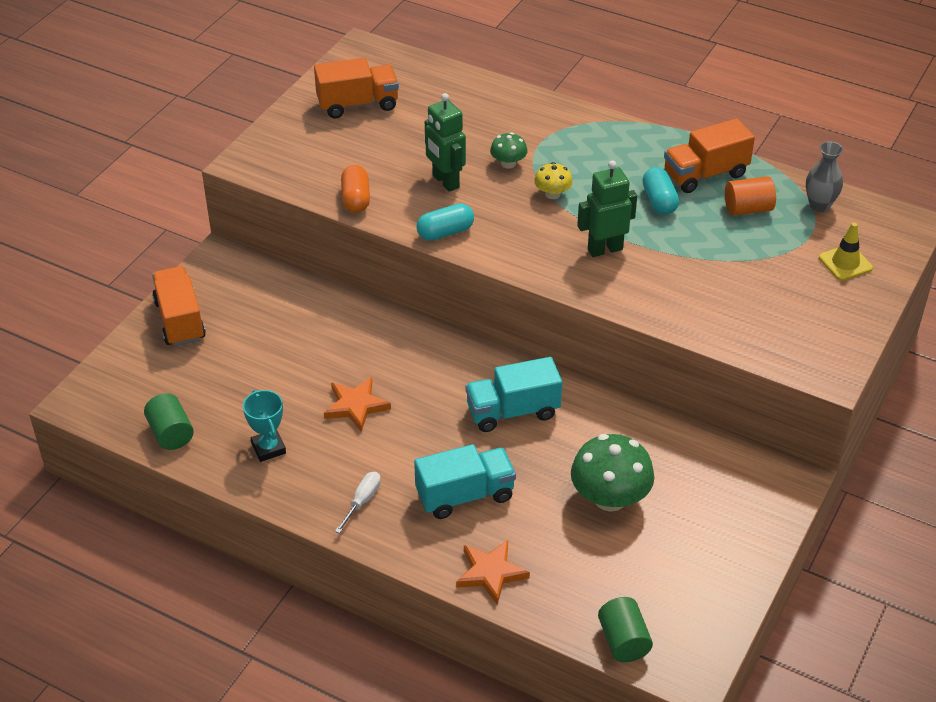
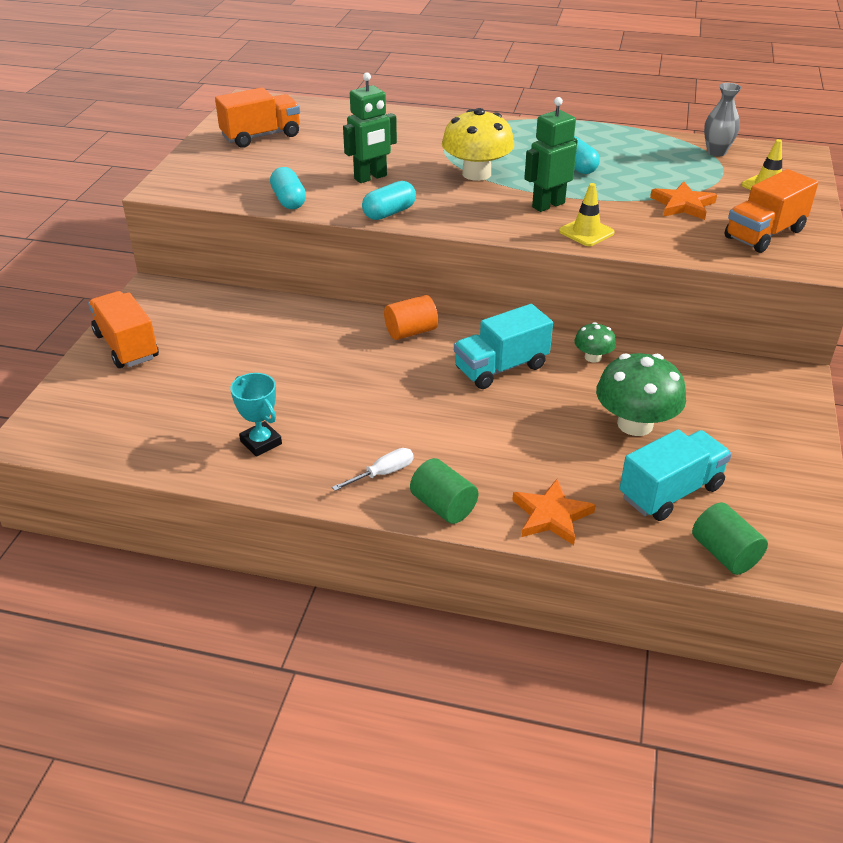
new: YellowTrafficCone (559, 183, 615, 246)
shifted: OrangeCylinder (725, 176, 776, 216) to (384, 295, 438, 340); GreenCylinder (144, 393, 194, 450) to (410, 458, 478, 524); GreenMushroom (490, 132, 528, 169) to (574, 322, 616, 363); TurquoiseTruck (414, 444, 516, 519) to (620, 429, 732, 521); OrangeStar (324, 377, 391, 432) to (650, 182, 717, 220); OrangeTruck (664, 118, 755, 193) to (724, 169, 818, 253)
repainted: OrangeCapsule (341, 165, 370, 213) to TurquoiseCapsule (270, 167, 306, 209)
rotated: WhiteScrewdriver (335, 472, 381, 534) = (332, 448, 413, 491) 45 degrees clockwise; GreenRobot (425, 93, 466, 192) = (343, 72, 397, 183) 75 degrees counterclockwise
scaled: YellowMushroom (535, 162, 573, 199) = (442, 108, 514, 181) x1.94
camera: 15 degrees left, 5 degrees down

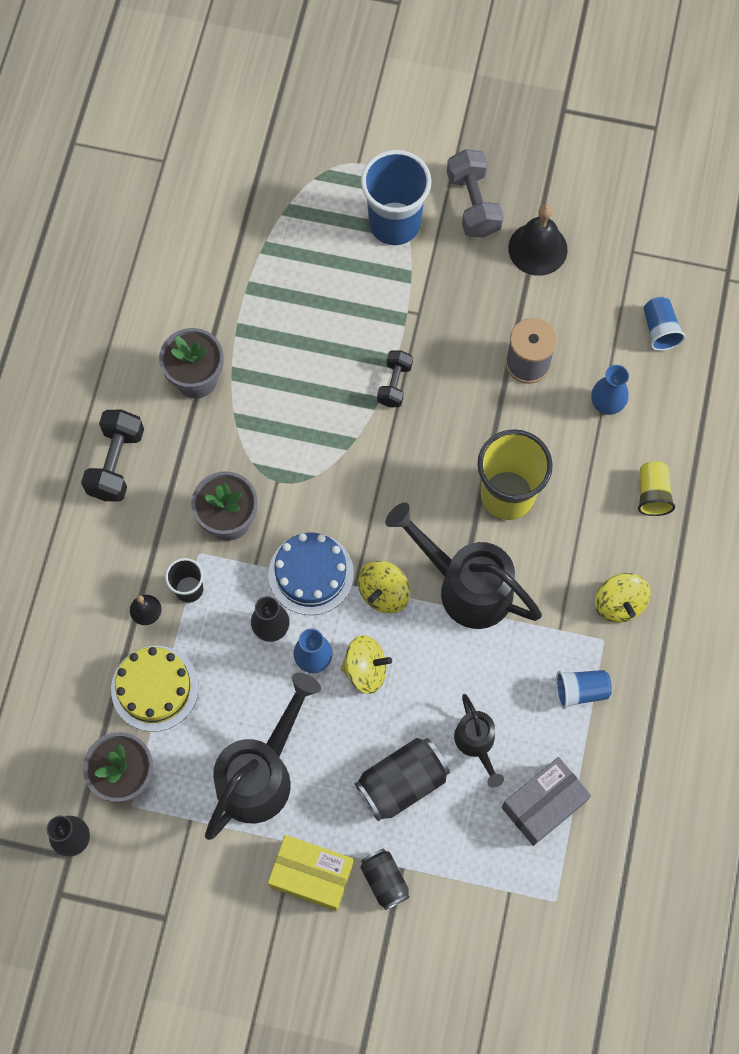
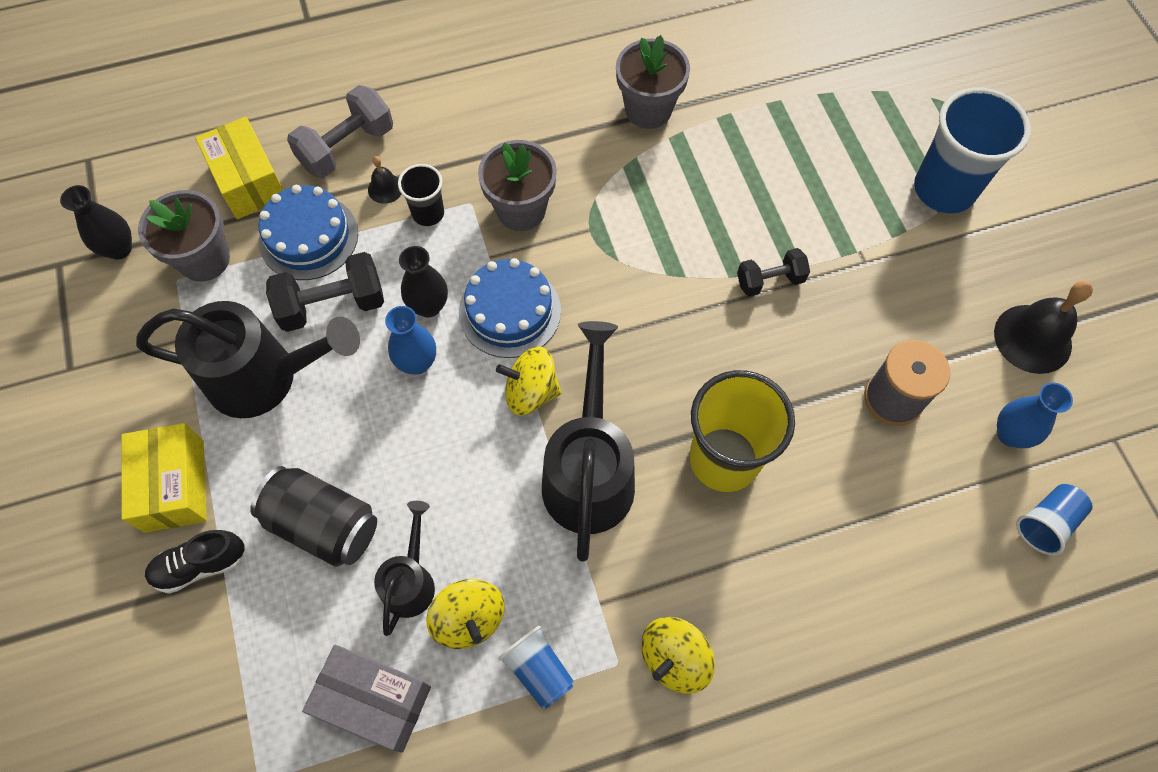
gone: YellowCup (638, 461, 675, 516)
new: YellowBox (195, 117, 283, 219)
shifted: BlackDumbbell (81, 410, 144, 502) to (266, 252, 384, 332); GreyDumbbell (447, 149, 504, 238) to (287, 85, 393, 178); YellowSpinningTop (341, 635, 392, 694) to (426, 579, 505, 649); BlueVase (591, 365, 629, 415) to (997, 382, 1073, 448)
swapped: BlackCan (360, 849, 410, 910) to BlackShoe (145, 530, 245, 594)
repainted: YellowCake (111, 646, 199, 732) to BlueCake (258, 185, 358, 280)
rotated: BlackWateringCan (454, 694, 504, 788) = (374, 501, 435, 636) 150 degrees clockwise
camera: 60 degrees right, 5 degrees down

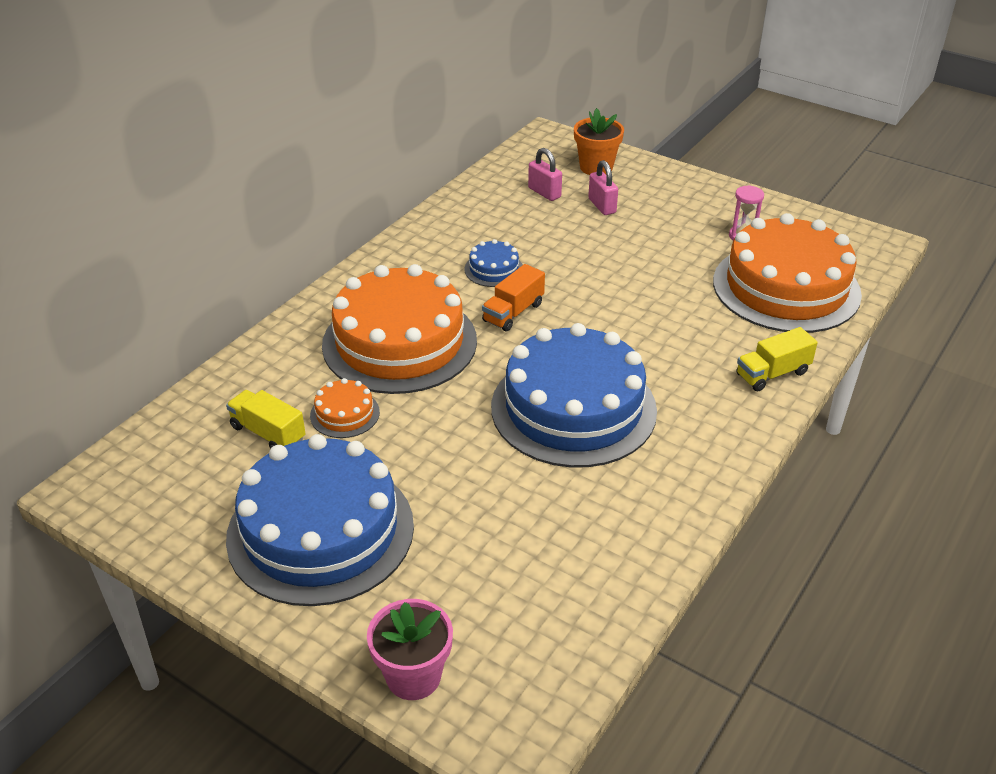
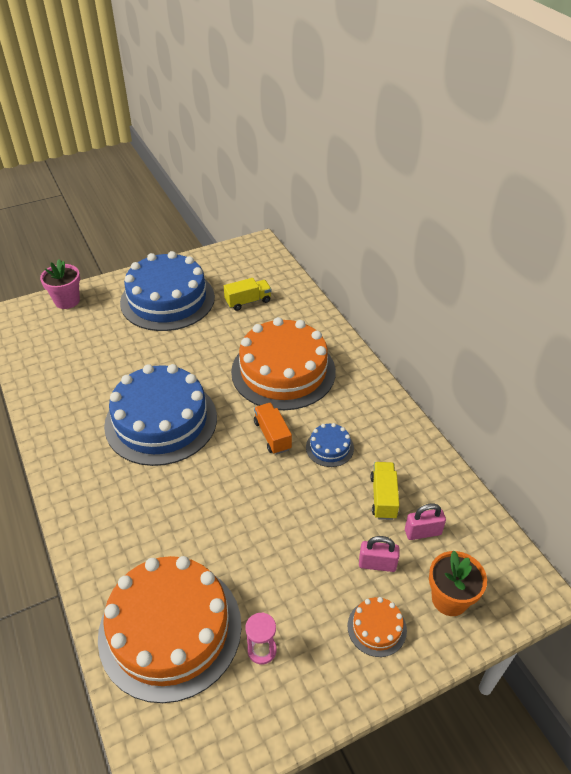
shifted: OrangeCake (310, 378, 380, 438) to (348, 597, 407, 657); YellowTruck (736, 327, 818, 392) to (370, 462, 399, 520)
camera: 120 degrees right, 5 degrees up

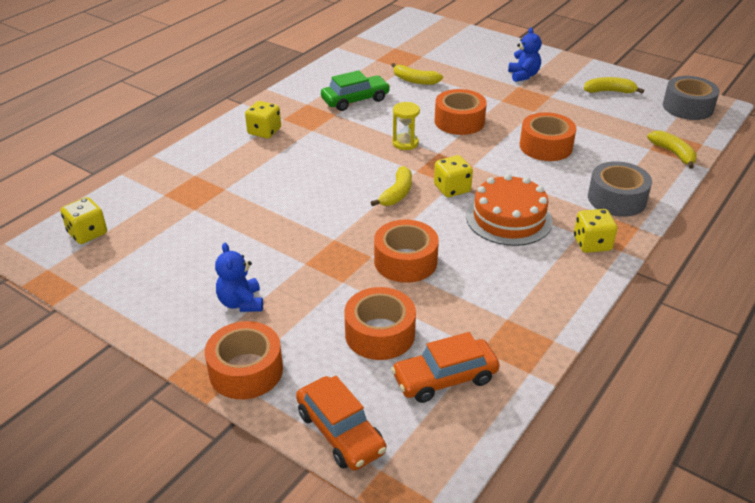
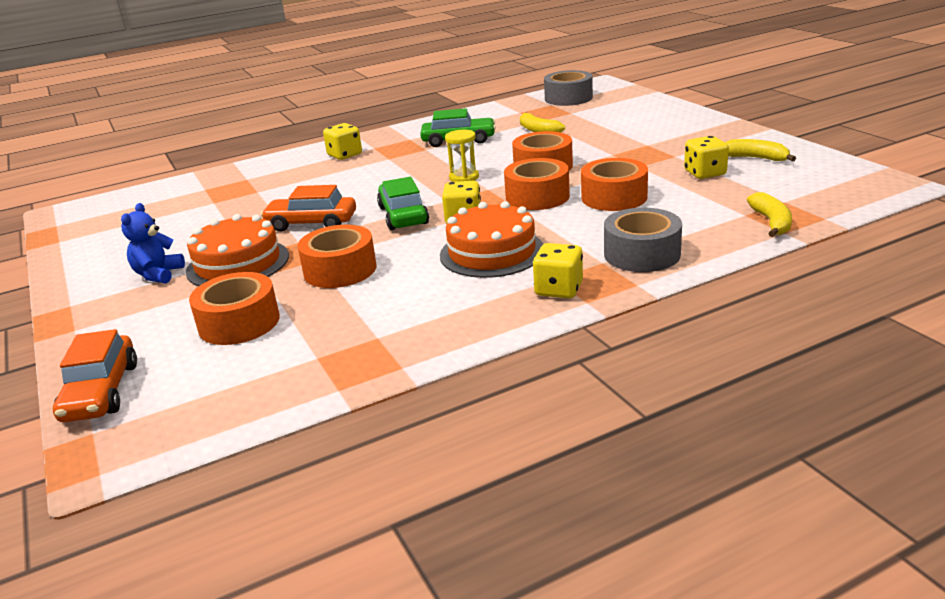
gone: BlueTeddyBear (508, 28, 542, 82)
new: OrangeCake (186, 214, 289, 286)
shifted: OrangeCar (391, 332, 500, 403) to (261, 185, 356, 232); OrangeTape (205, 321, 283, 399) to (504, 158, 570, 210); GreyTape (663, 76, 720, 120) to (544, 70, 593, 106); YellowDice (60, 197, 107, 244) to (684, 136, 729, 179)
swapped: YellowBanana (371, 166, 412, 206) to GreenCar (377, 177, 429, 230)
camera: 30 degrees right, 10 degrees down

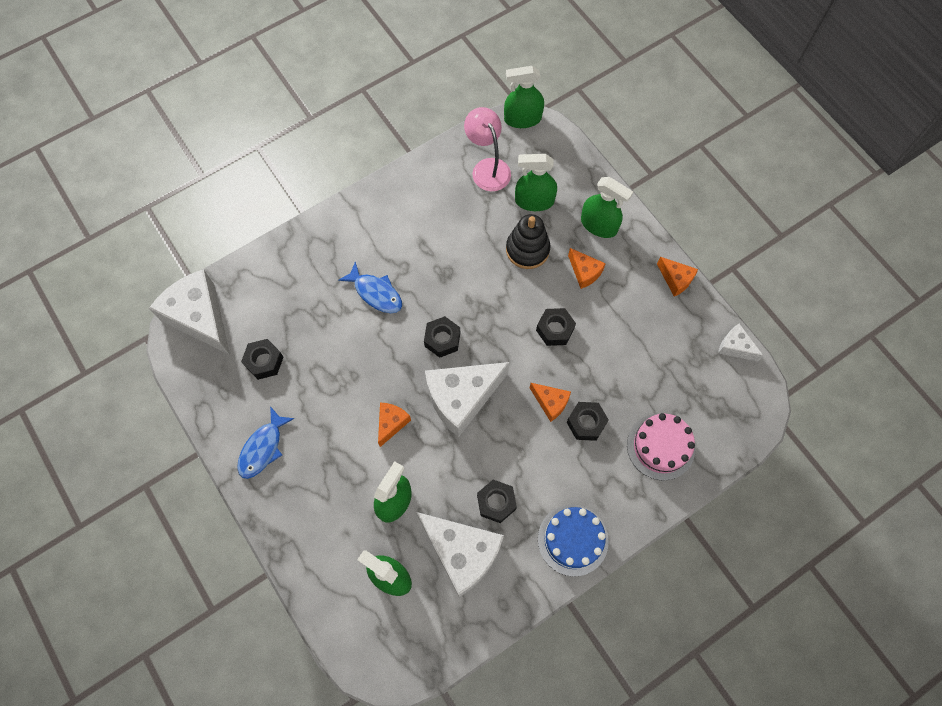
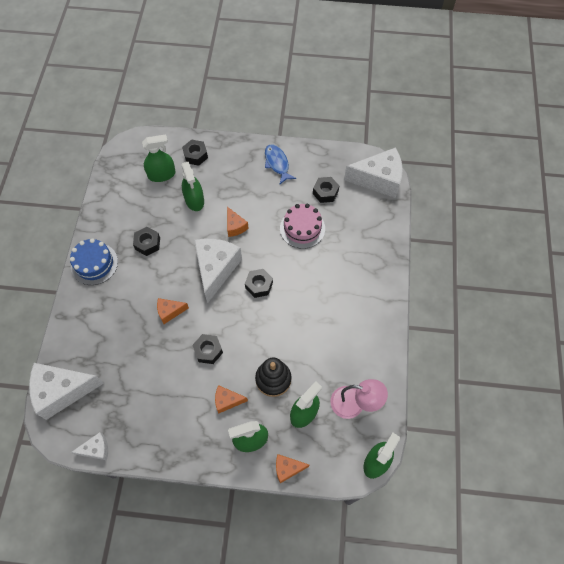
gone: BlueFish (338, 262, 402, 313)
shifted: WhiteCheese (416, 512, 504, 597) to (29, 363, 104, 420); BlackNut (567, 402, 609, 441) to (182, 139, 208, 166); OrangeCheese (657, 257, 698, 297) to (276, 454, 309, 483); PinkCake (627, 413, 695, 481) to (280, 204, 325, 249)
camera: 130 degrees right, 5 degrees down

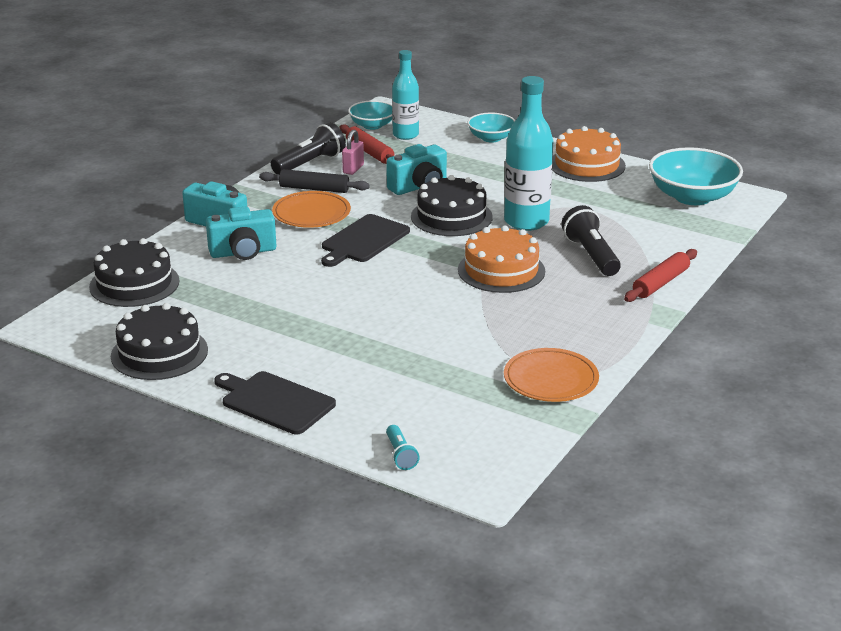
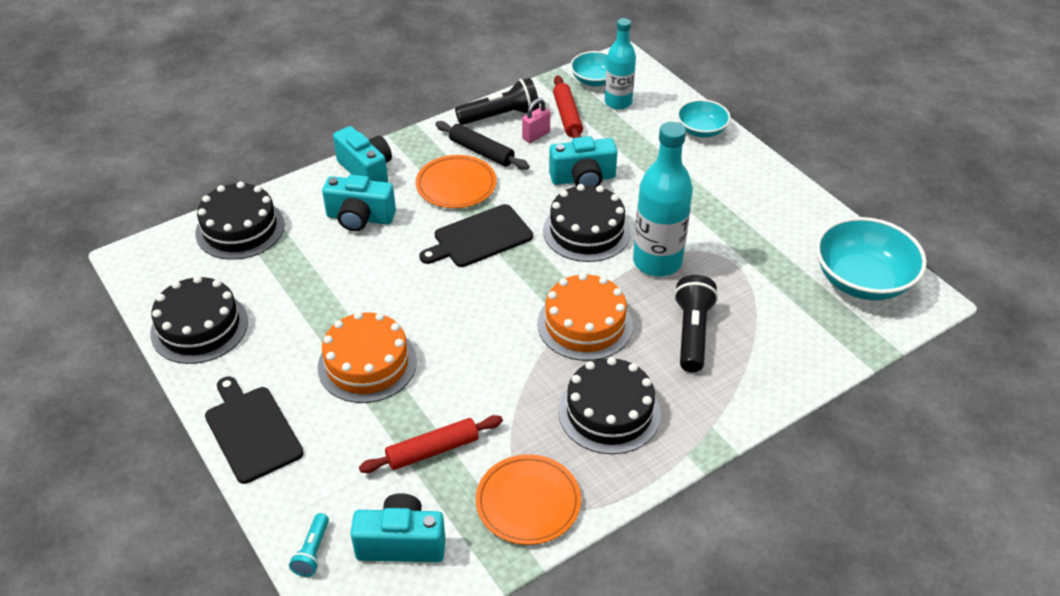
new: TurquoiseCamera (350, 493, 446, 562); BlackCake (558, 357, 661, 454)
shifted: OrangeCake (552, 126, 626, 182) to (318, 312, 417, 403); RedRollingPin (624, 249, 697, 302) to (359, 415, 503, 473)
camera: 25 degrees right, 15 degrees up

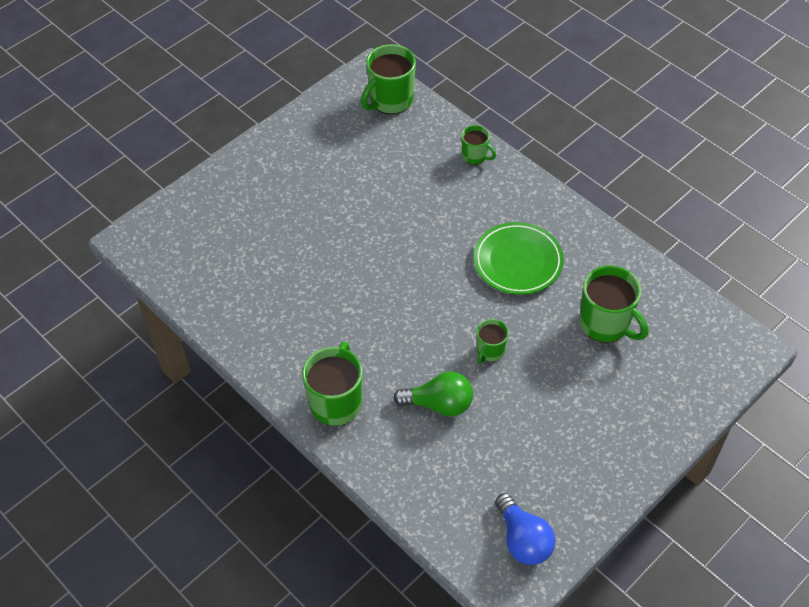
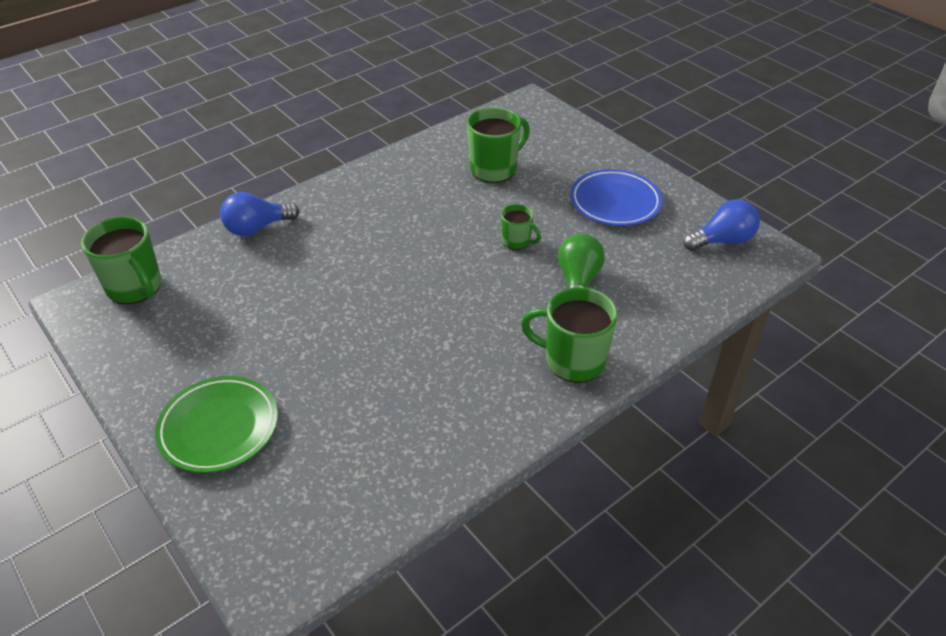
new: BluePlate (570, 169, 663, 226)
shifted: GreenPlate (474, 222, 564, 295) to (155, 376, 278, 473)
swapped: GreenMug (461, 125, 496, 165) to BlueLightBulb (220, 192, 299, 236)
camera: 85 degrees left, 10 degrees down

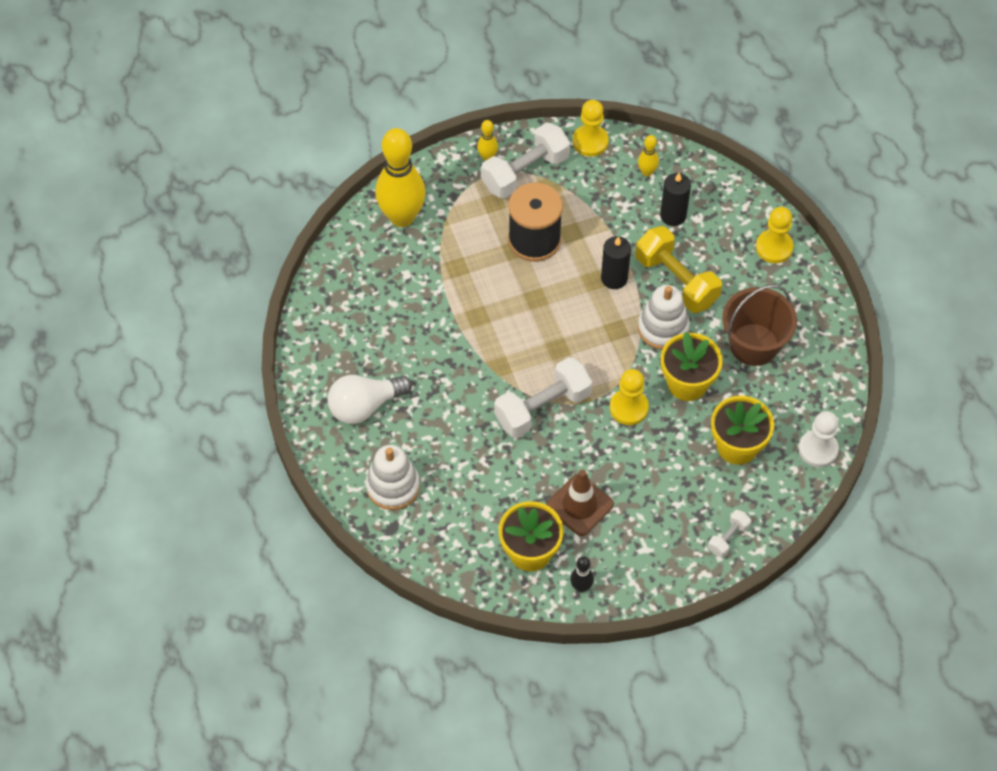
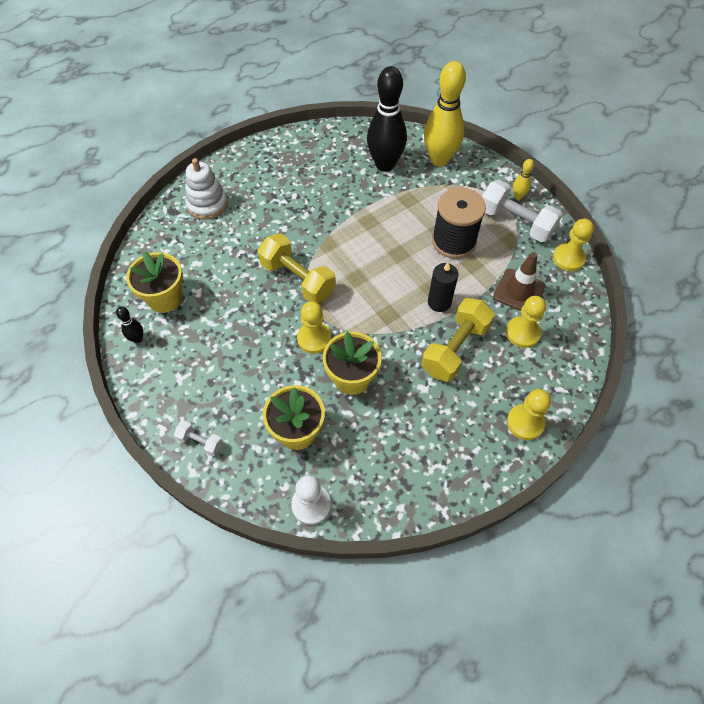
gone: WhiteLightBulb (327, 375, 412, 424); YellowBowlingPin (638, 135, 659, 176); WhiteStackingToy (638, 285, 690, 350); BrownBucket (722, 285, 797, 366)
new: BlackBowlingPin (367, 66, 407, 172)
shifted: BrownTrafficCone (546, 470, 614, 536) to (493, 252, 546, 311)
swapped: BlackCandle (660, 173, 691, 226) to YellowPawn (506, 296, 546, 348)
repainted: WhiteDumbbell (494, 357, 592, 438) to YellowDumbbell (258, 234, 336, 303)
camera: 75 degrees right, 0 degrees up

